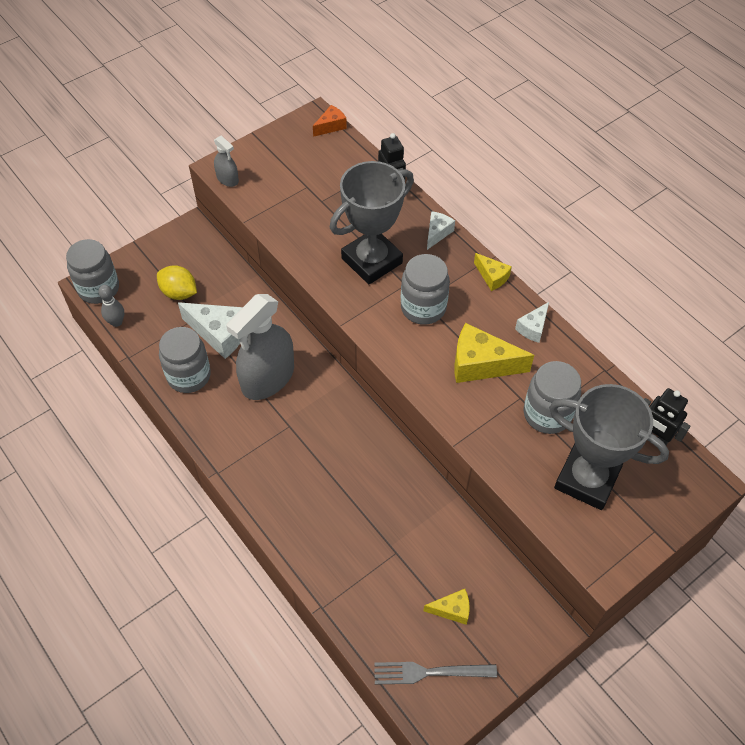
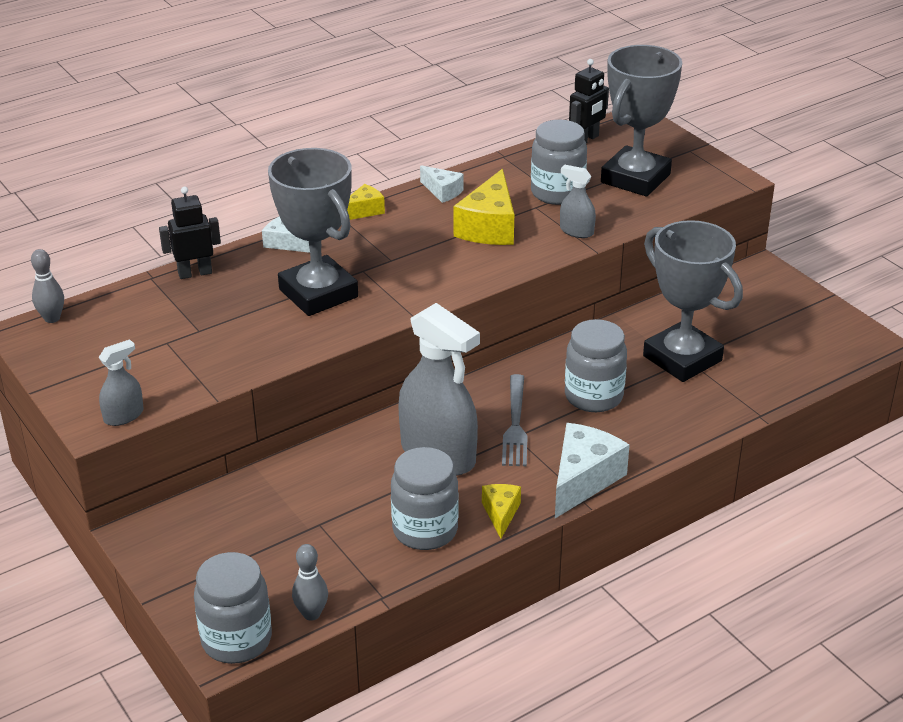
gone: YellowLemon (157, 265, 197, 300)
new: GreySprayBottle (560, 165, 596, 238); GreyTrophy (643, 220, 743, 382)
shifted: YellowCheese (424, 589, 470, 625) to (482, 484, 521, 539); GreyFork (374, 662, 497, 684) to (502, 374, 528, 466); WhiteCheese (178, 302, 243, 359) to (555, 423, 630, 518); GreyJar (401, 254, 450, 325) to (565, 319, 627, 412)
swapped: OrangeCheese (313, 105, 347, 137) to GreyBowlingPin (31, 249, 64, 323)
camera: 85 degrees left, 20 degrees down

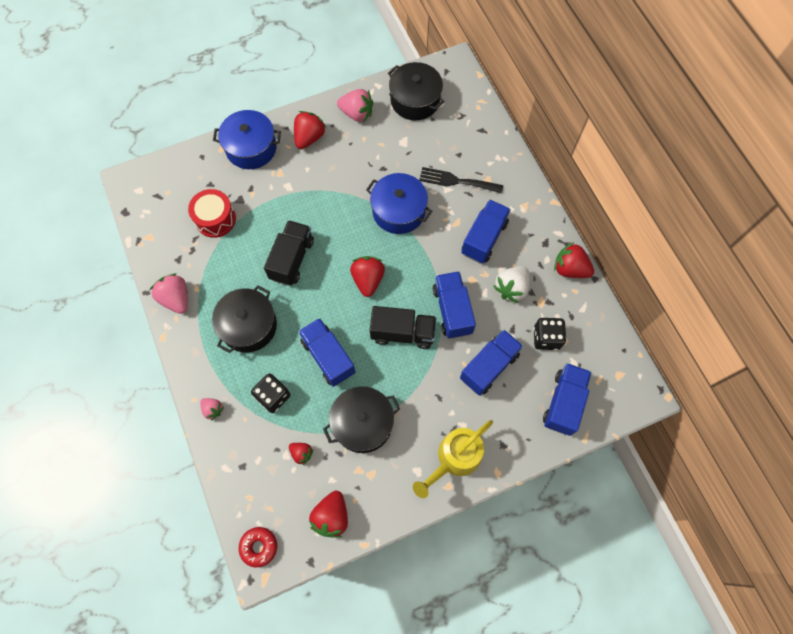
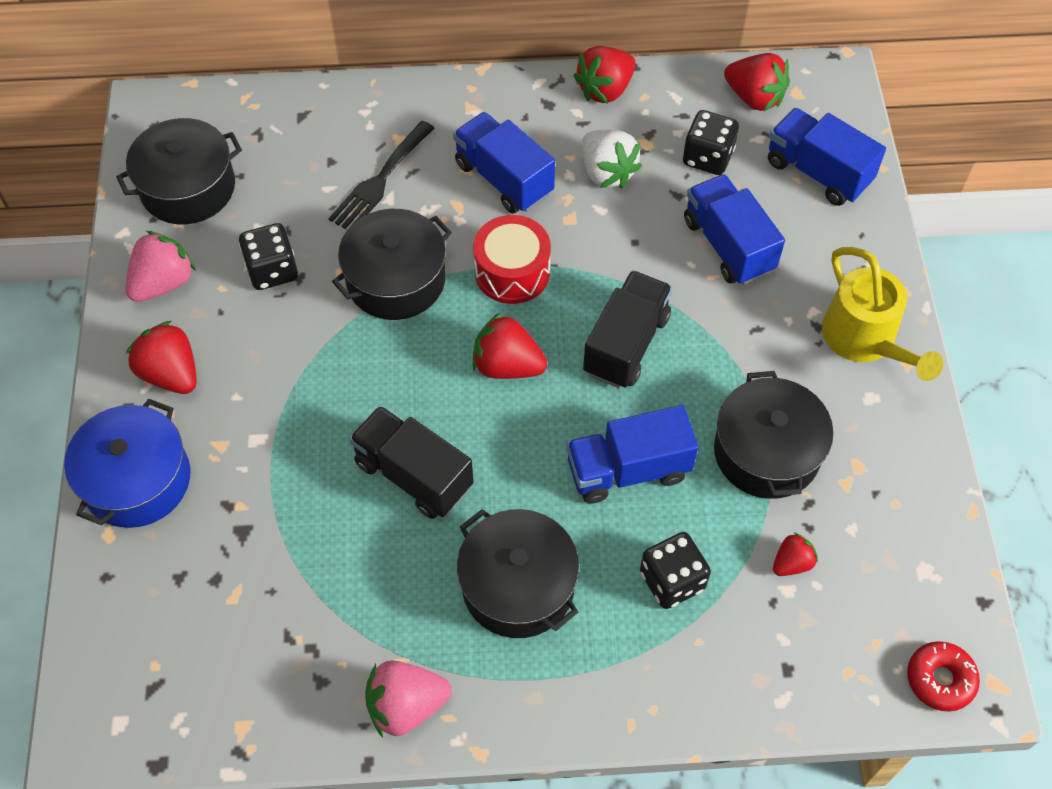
gone: PinkStrawberry (200, 398, 224, 421); BlueTruck (433, 271, 476, 339)
new: BlackDice (239, 223, 298, 290)
shifted: RedDrum (188, 189, 236, 238) to (473, 215, 551, 304); RedStrawberry (309, 491, 348, 538) to (724, 53, 790, 111)
repainted: BluePot (366, 173, 432, 234) to BlackPot (332, 209, 452, 320)
camera: 70 degrees left, 10 degrees down

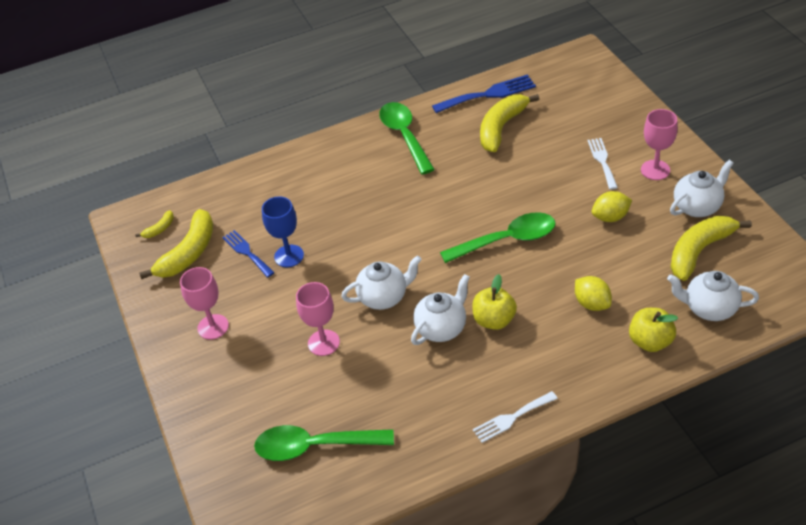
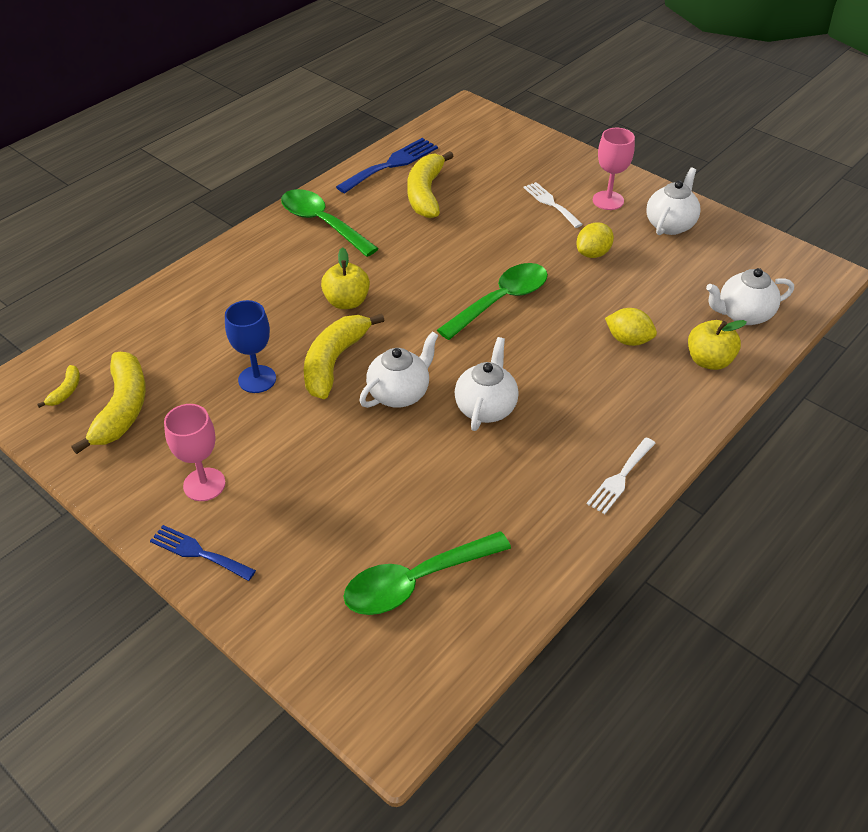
gone: PinkGoblet (296, 282, 340, 356)
shifted: BlueFork (222, 230, 275, 278) to (150, 525, 256, 581); YellowBanana (670, 216, 752, 281) to (304, 313, 384, 399); YellowApple (472, 274, 517, 330) to (321, 247, 370, 309)
camera: 30 degrees left, 0 degrees up

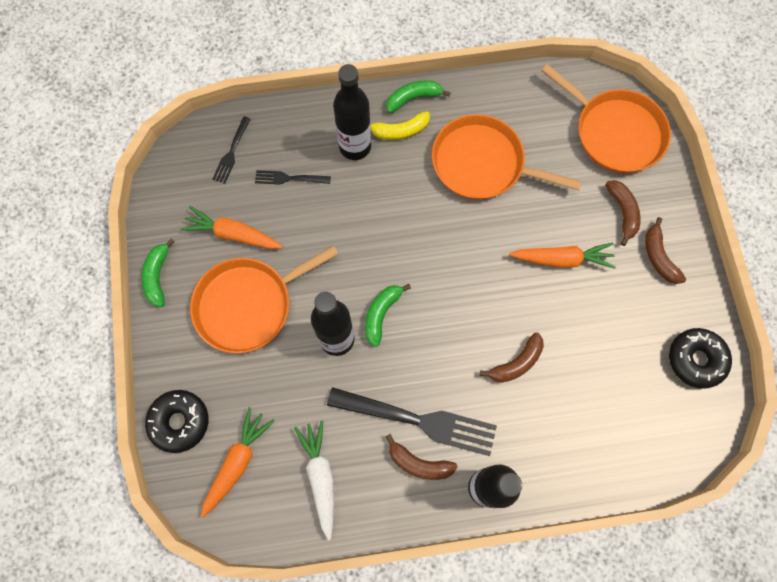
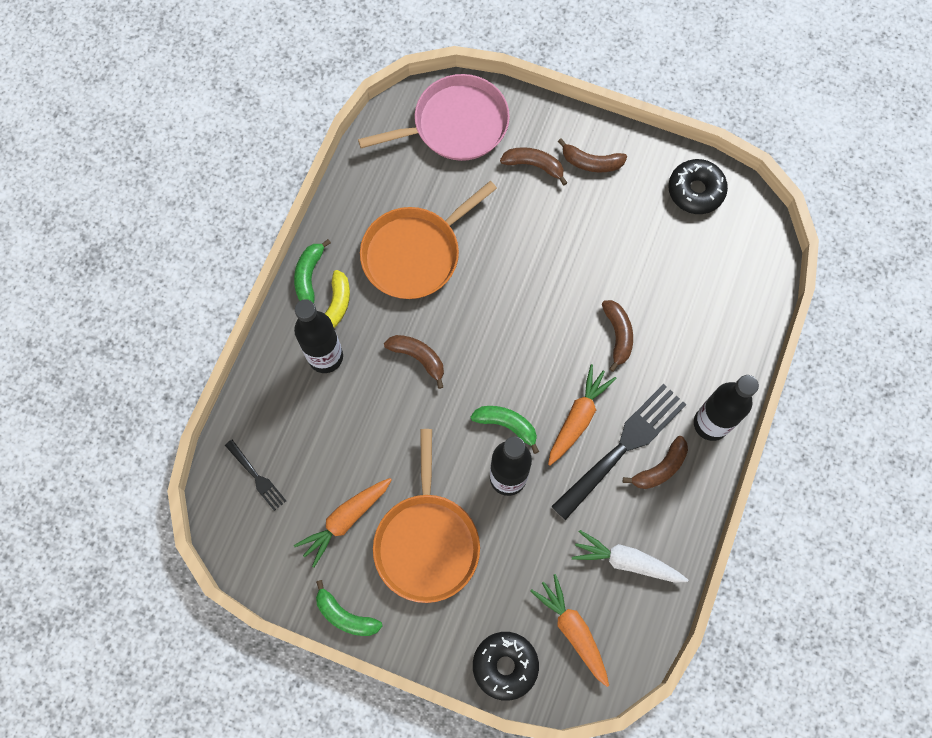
gone: BlackFork (255, 170, 331, 185)
new: BrownBanana (384, 335, 444, 389)
shifted: OrangeCarrot (509, 243, 616, 269) to (548, 364, 617, 466)
repainted: OrangePan (541, 64, 671, 173) to PinkPan (358, 74, 510, 161)
rotated: GreenBanana (365, 284, 411, 347) = (471, 406, 539, 454) 150 degrees clockwise
camera: 60 degrees left, 0 degrees up

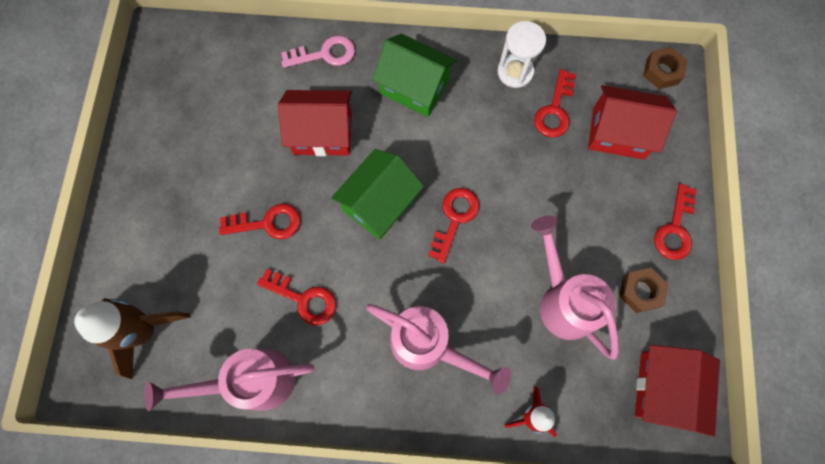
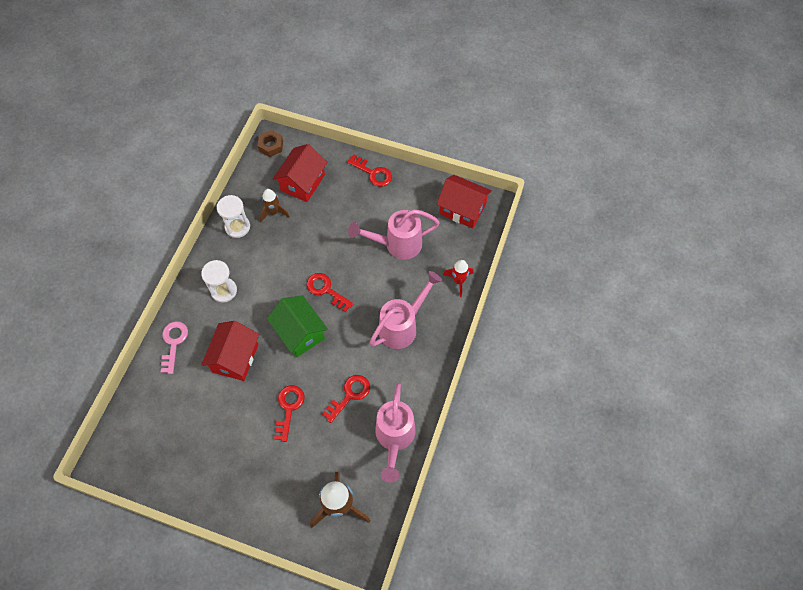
gone: BrownNut (619, 268, 669, 313)
swapped: GreenHouse (372, 33, 457, 117) to WhiteHourglass (201, 260, 237, 302); RedKey (534, 69, 576, 137) to BrownRocket (259, 189, 290, 222)
camera: 75 degrees left, 10 degrees down

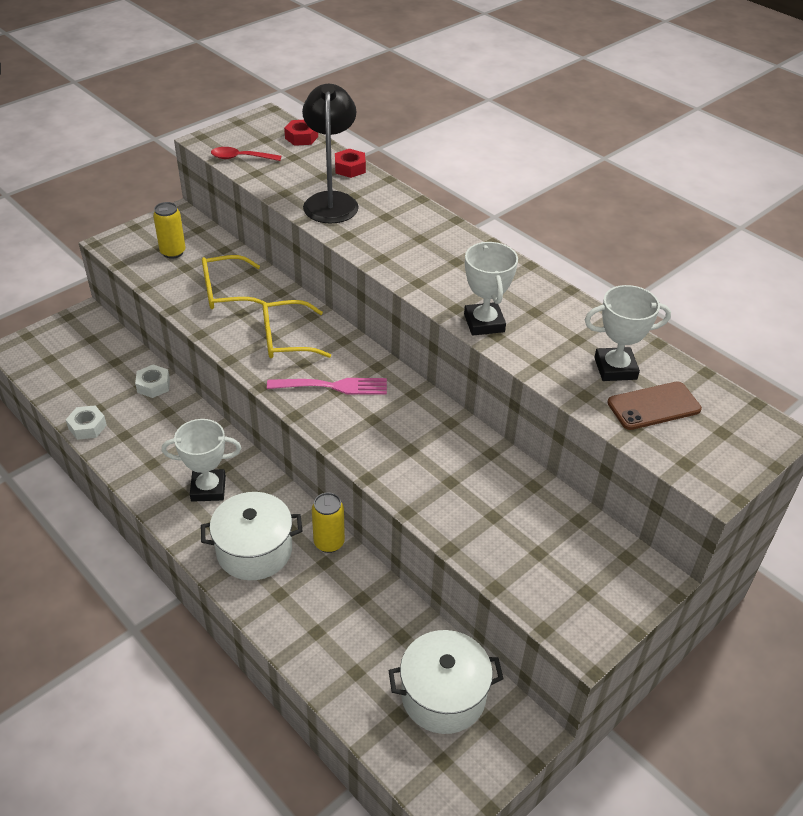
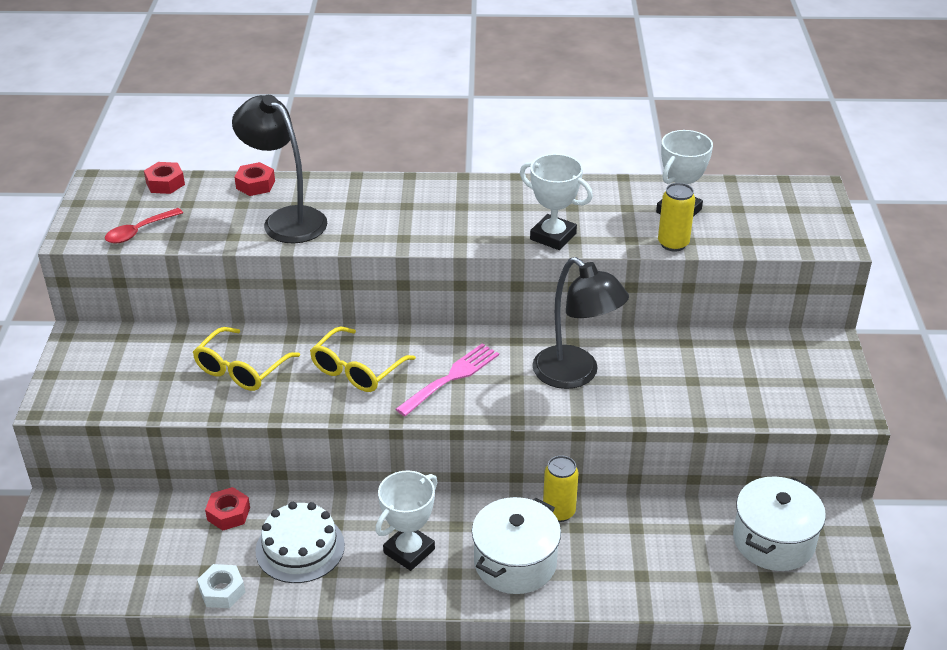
gone: BrownPhone (607, 381, 702, 430)
new: WhiteCake (255, 502, 345, 583); BlackLamp (533, 257, 629, 389)
shifted: YellowCan (153, 202, 186, 259) to (658, 183, 695, 251)
repainted: WhiteNut (135, 364, 170, 398) to RedNut (205, 487, 250, 531)
camera: 45 degrees left, 5 degrees down

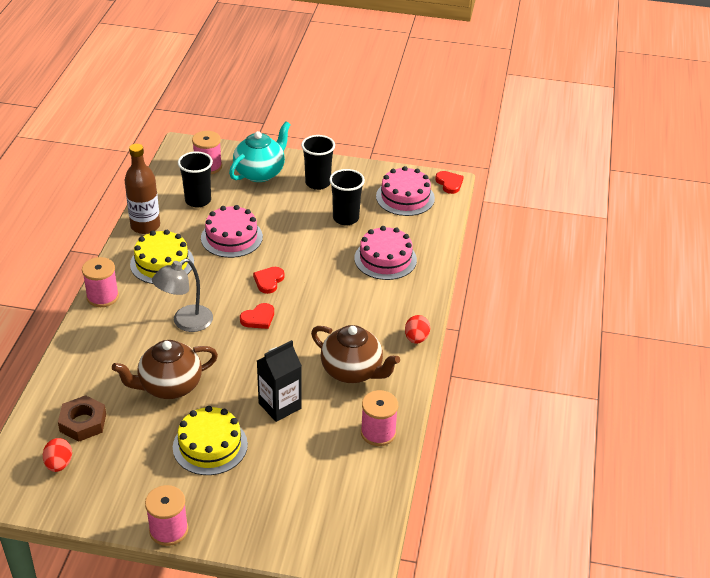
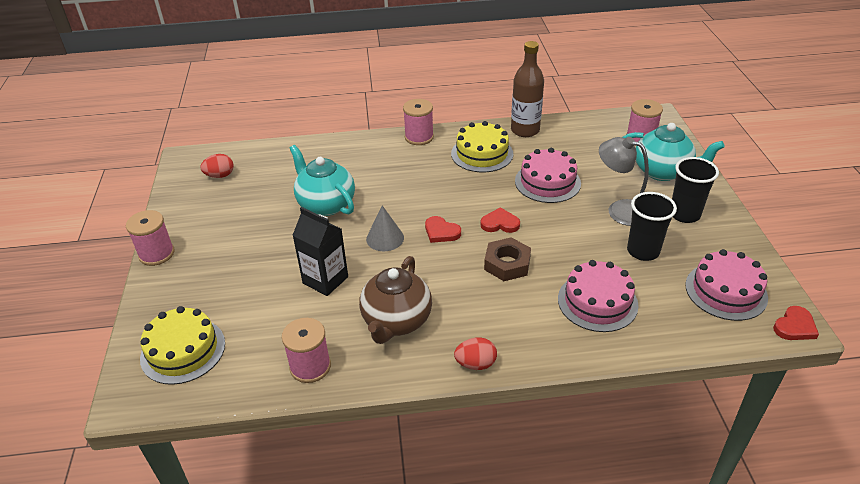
gone: BlackCup (178, 151, 213, 208)
new: GreyCone (366, 205, 404, 251)
shifted: YellowCake (173, 406, 248, 475) to (140, 306, 225, 385); BrownNut (58, 395, 106, 441) to (484, 237, 531, 281); GreyLamp (152, 259, 213, 332) to (599, 137, 649, 226)
repainted: BrownTeapot (112, 340, 218, 399) to TurquoiseTeapot (289, 145, 355, 216)
camera: 75 degrees right, 0 degrees up

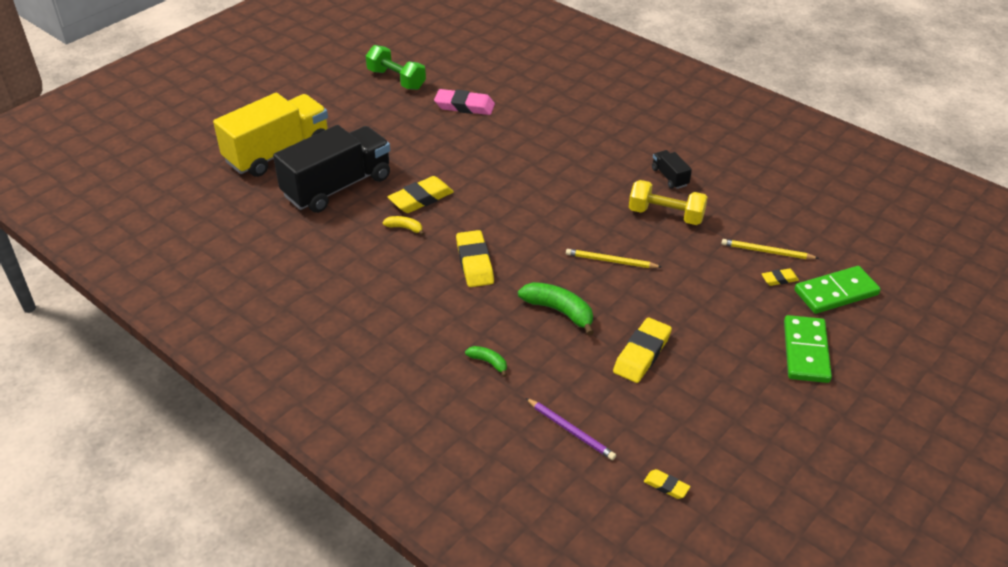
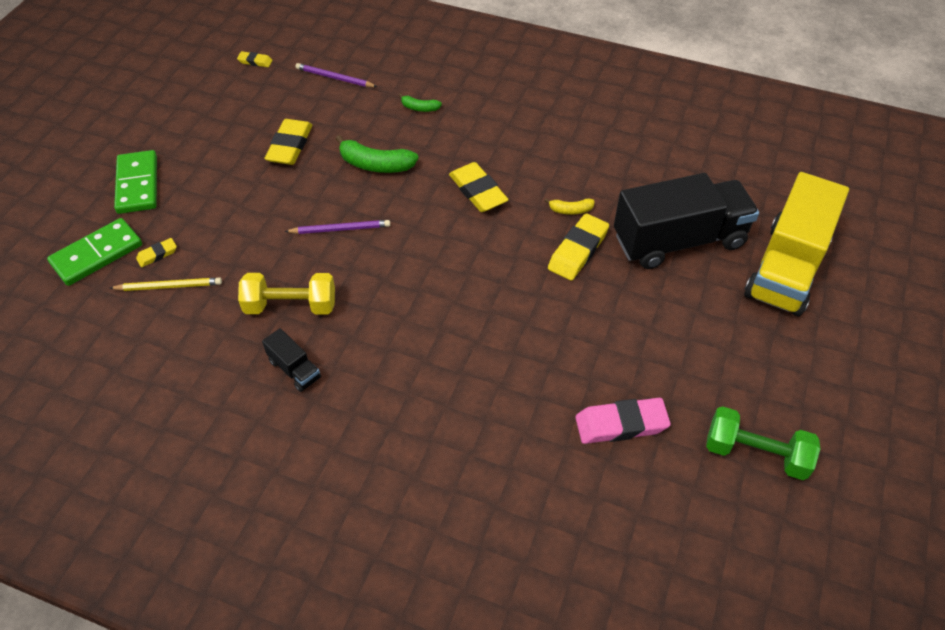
repainted: YellowPencil (566, 249, 661, 268) to PurplePencil (285, 220, 390, 234)
rotated: BlackTruck (273, 125, 390, 213) = (614, 173, 759, 269) 135 degrees counterclockwise
camera: 160 degrees right, 10 degrees up

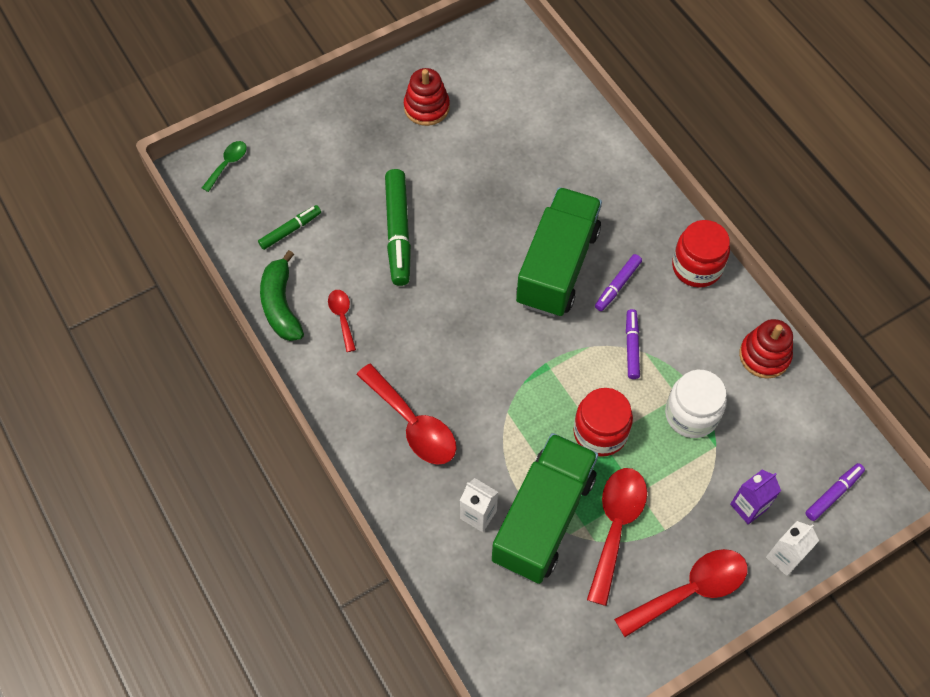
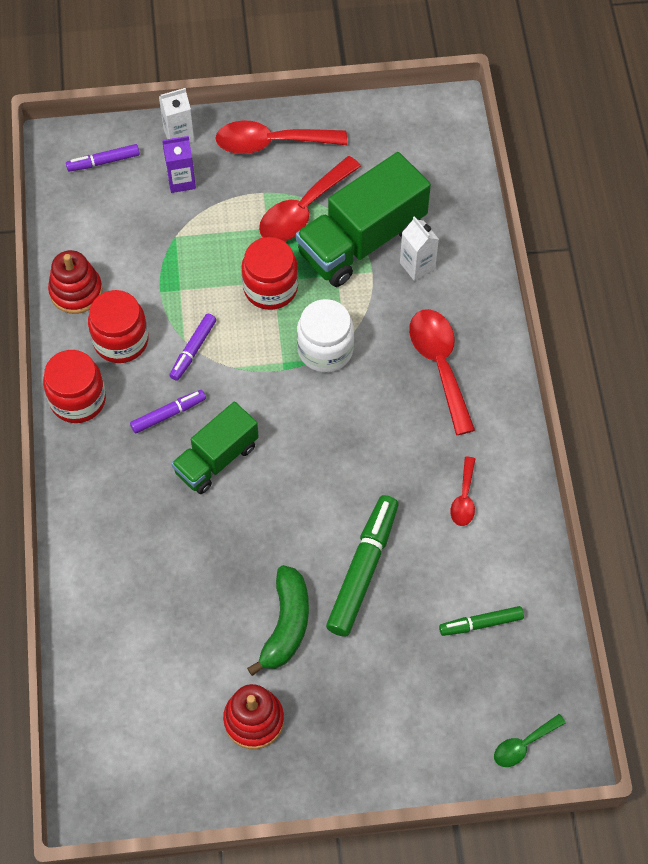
new: RedJar (88, 290, 148, 363)
shifted: GreenBanana (260, 250, 304, 341) to (247, 565, 309, 676); WhiteJar (665, 370, 727, 438) to (297, 299, 354, 372)
scaled: GreenTruck (516, 187, 602, 317) = (171, 402, 259, 494) x0.62
camera: 155 degrees left, 0 degrees up

